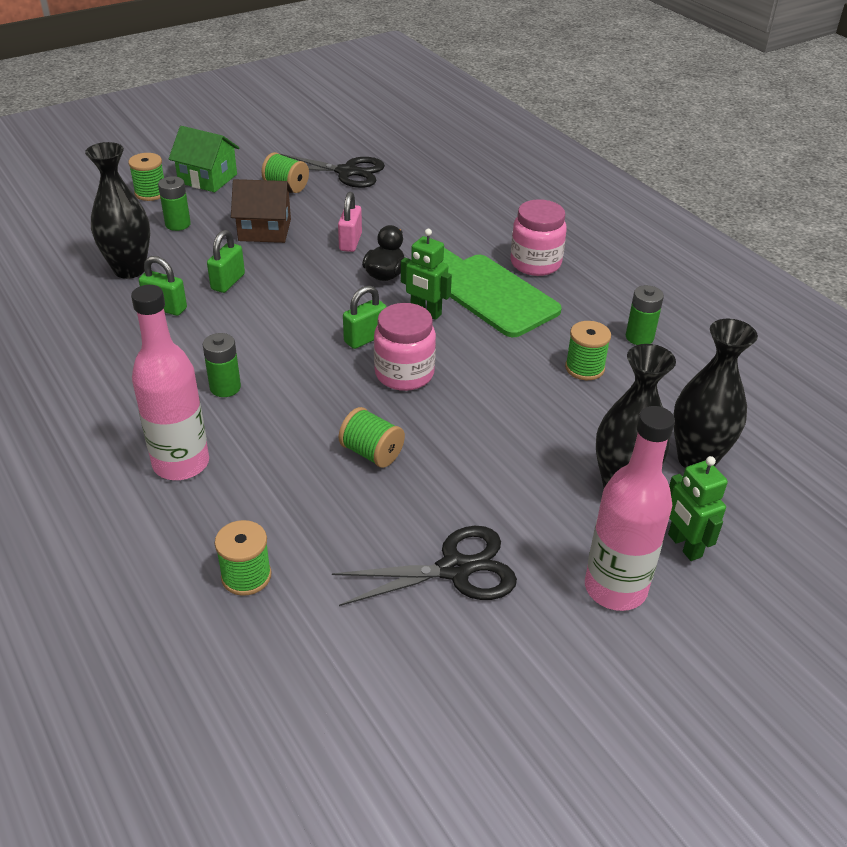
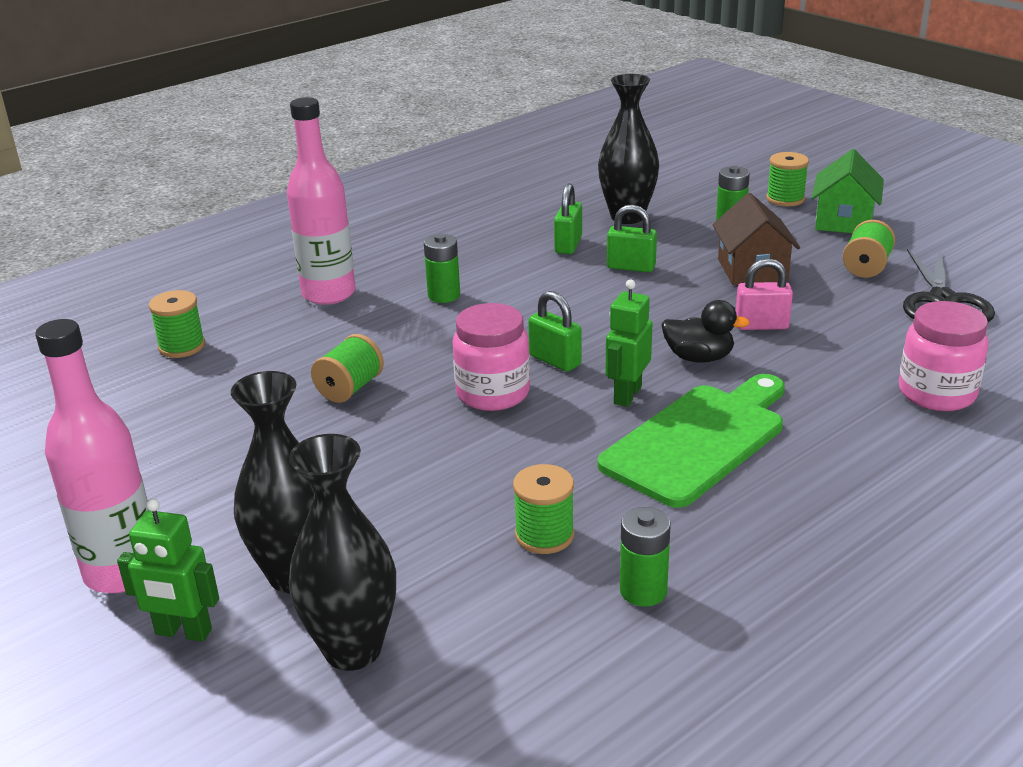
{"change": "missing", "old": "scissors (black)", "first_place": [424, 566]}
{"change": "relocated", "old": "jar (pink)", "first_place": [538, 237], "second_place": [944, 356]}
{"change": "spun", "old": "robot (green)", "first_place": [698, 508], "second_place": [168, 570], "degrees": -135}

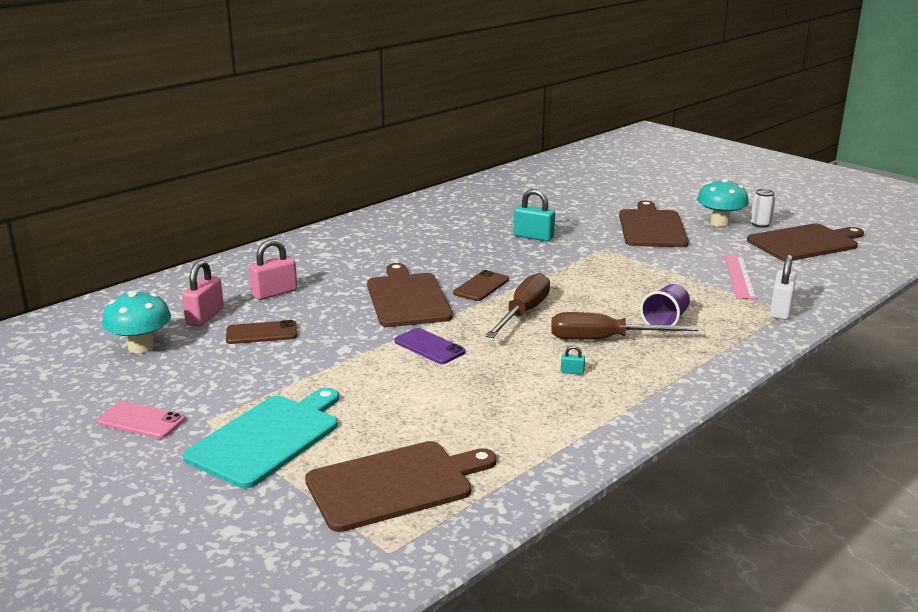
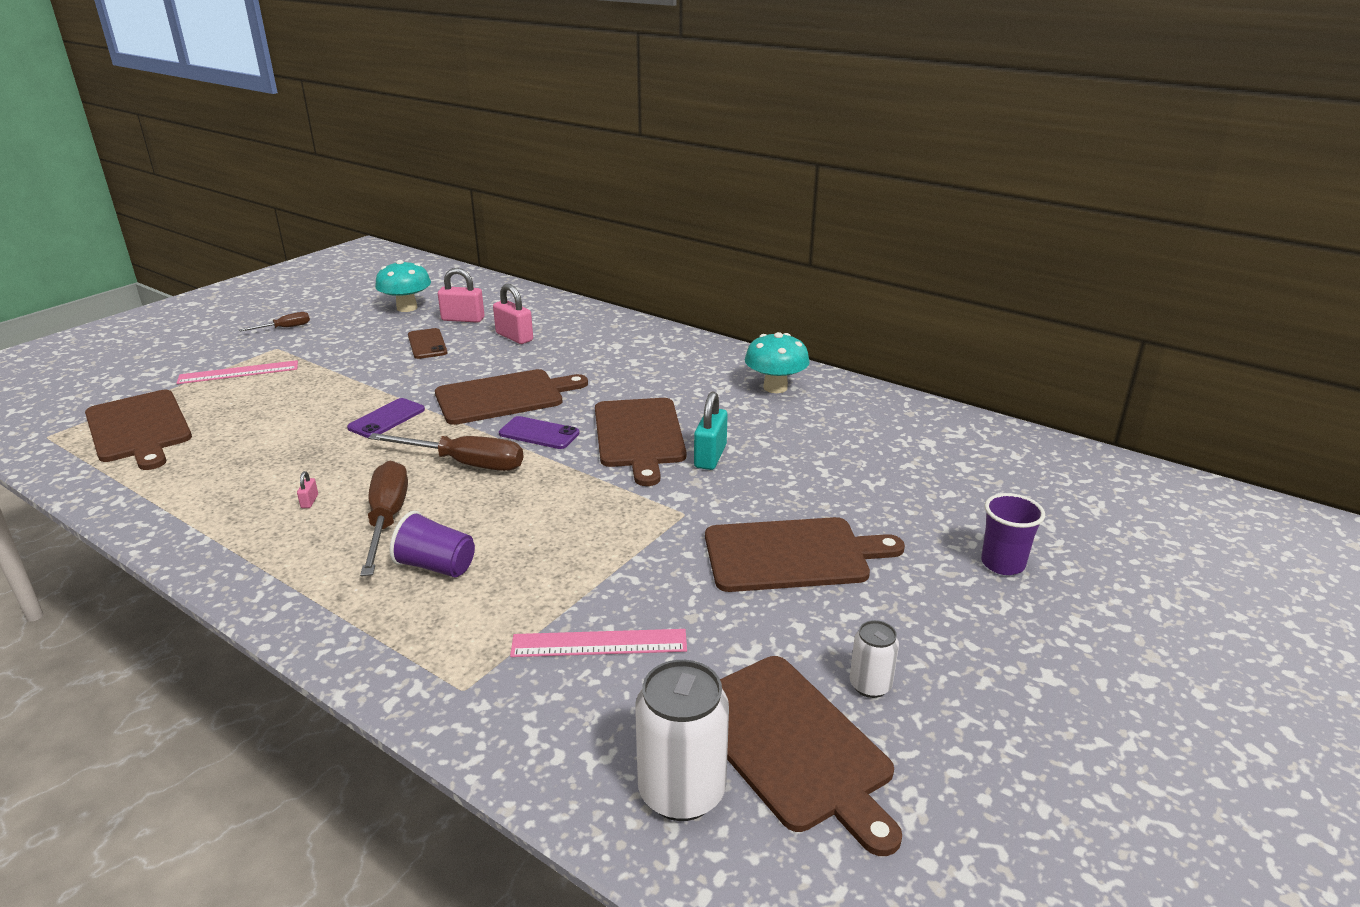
{"change": "missing", "old": "padlock (white)", "first_place": [783, 287]}
{"change": "appeared", "new": "cutting board (brown)", "second_place": [640, 442]}
{"change": "appeared", "new": "can (white)", "second_place": [682, 740]}
{"change": "appeared", "new": "cup (purple)", "second_place": [1013, 534]}
{"change": "relocated", "old": "mushroom (turquoise)", "first_place": [723, 202], "second_place": [777, 362]}
{"change": "exchanged", "old": "phone (pink)", "new": "screwdriver (brown)", "first_place": [140, 420], "second_place": [274, 322]}
{"change": "exchanged", "old": "cutting board (turquoise)", "new": "ruler (pink)", "first_place": [261, 438], "second_place": [237, 372]}
{"change": "colour", "old": "phone (brown)", "new": "phone (purple)", "first_place": [481, 285], "second_place": [539, 432]}
{"change": "colour", "old": "padlock (turquoise)", "new": "padlock (pink)", "first_place": [573, 360], "second_place": [307, 489]}

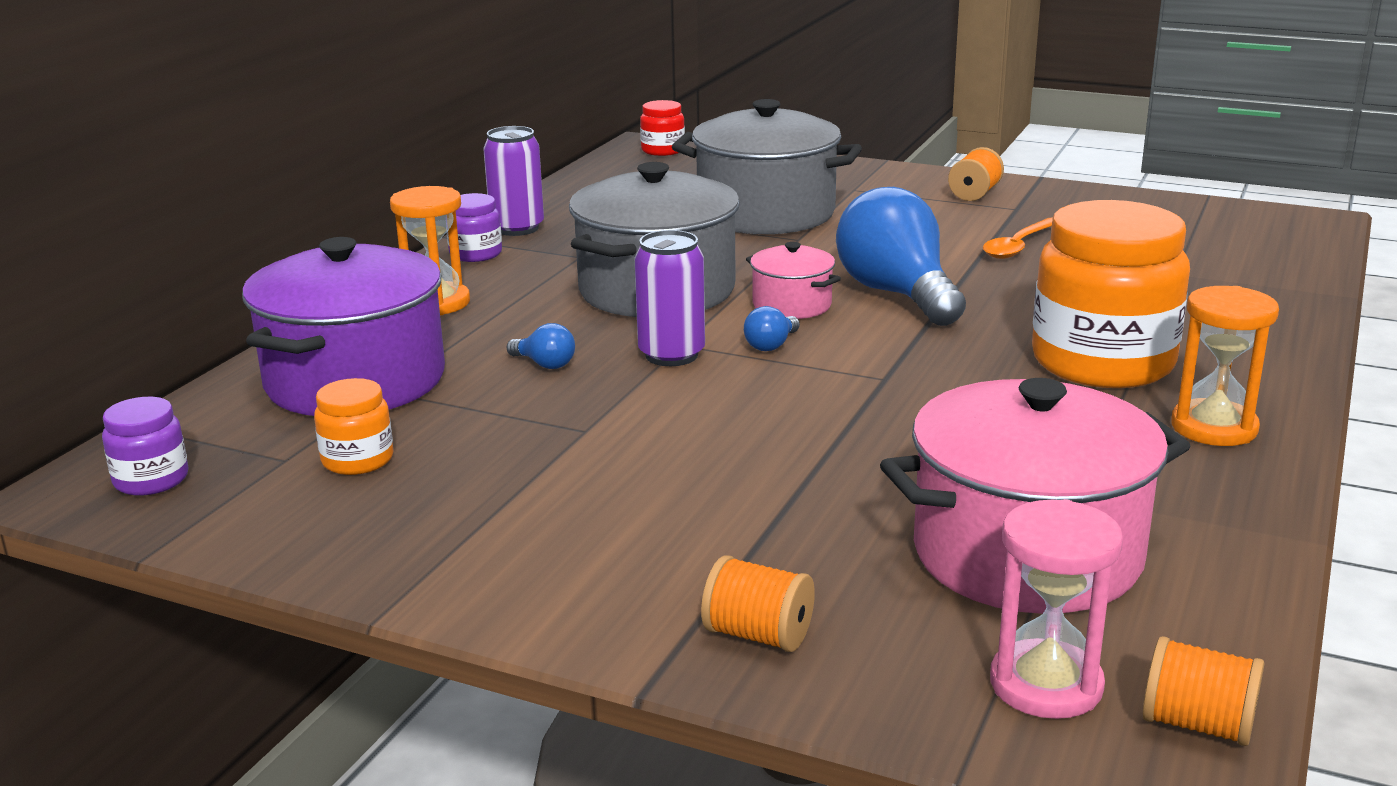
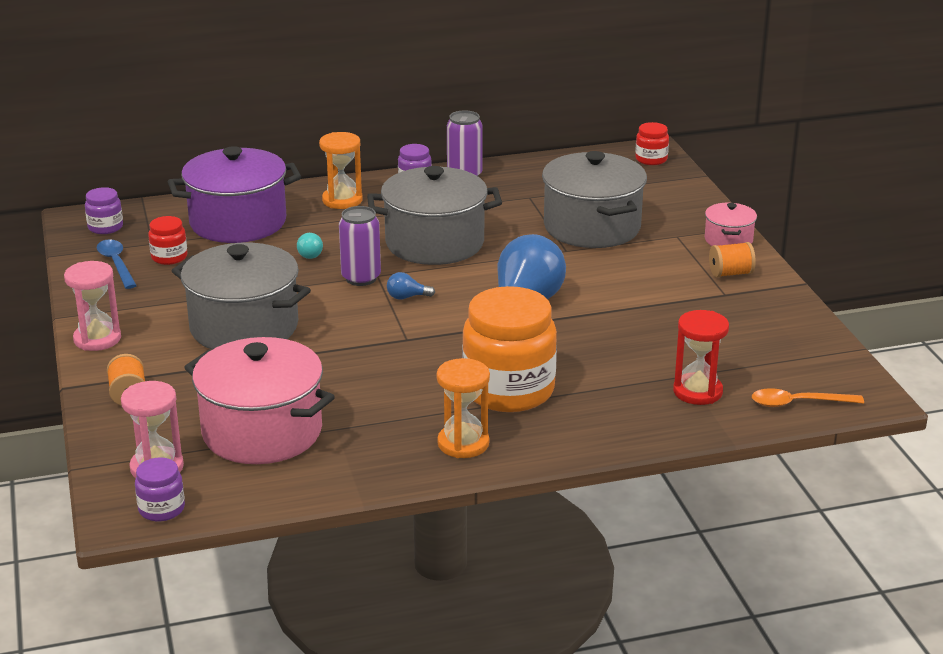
{"change": "appeared", "new": "hourglass (pink)", "second_place": [92, 306]}
{"change": "appeared", "new": "spoon (blue)", "second_place": [117, 264]}
{"change": "appeared", "new": "pot (grey)", "second_place": [241, 296]}
{"change": "appeared", "new": "hourglass (red)", "second_place": [701, 357]}
{"change": "relocated", "old": "pot (pink)", "first_place": [793, 280], "second_place": [731, 224]}
{"change": "relocated", "old": "spoon (orange)", "first_place": [1018, 238], "second_place": [808, 397]}
{"change": "exchanged", "old": "spool (orange)", "new": "jar (purple)", "first_place": [1203, 691], "second_place": [160, 489]}
{"change": "colour", "old": "jar (orange)", "new": "jar (red)", "first_place": [353, 426], "second_place": [167, 240]}
{"change": "colour", "old": "light bulb (blue)", "new": "light bulb (turquoise)", "first_place": [540, 346], "second_place": [310, 246]}

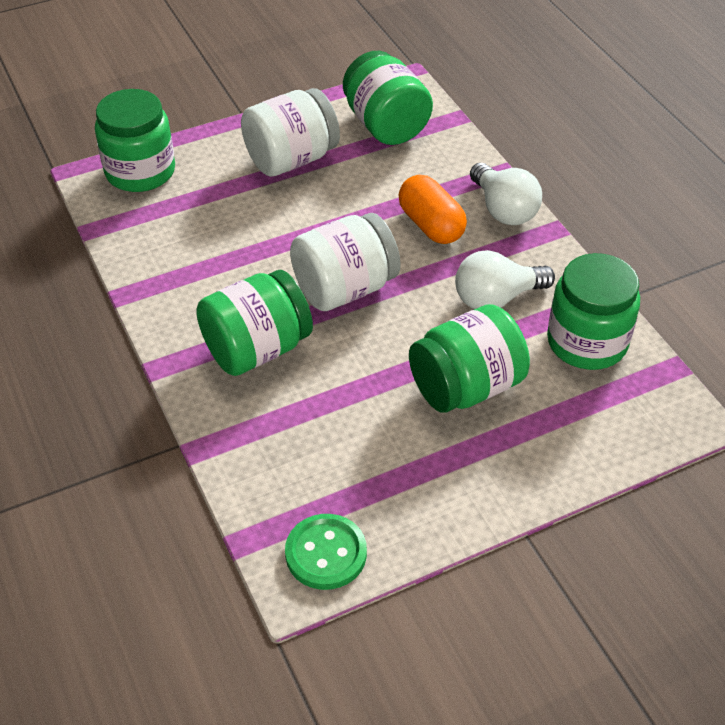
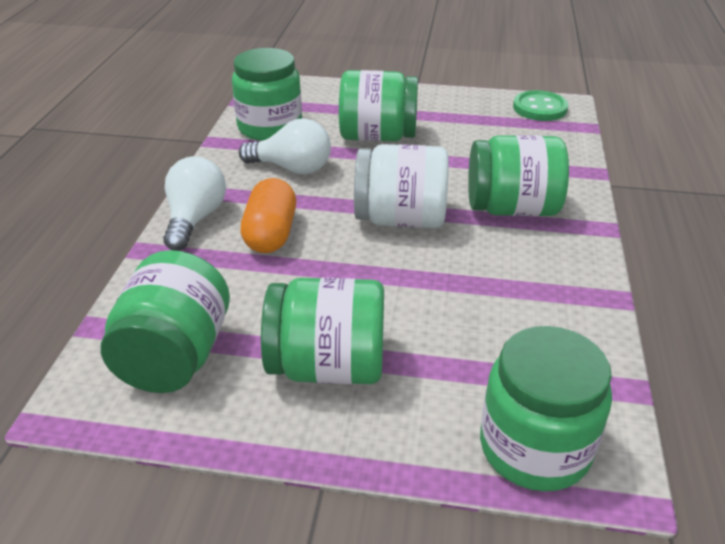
{"change": "colour", "old": "jar (white)", "new": "jar (green)", "first_place": [290, 132], "second_place": [322, 331]}

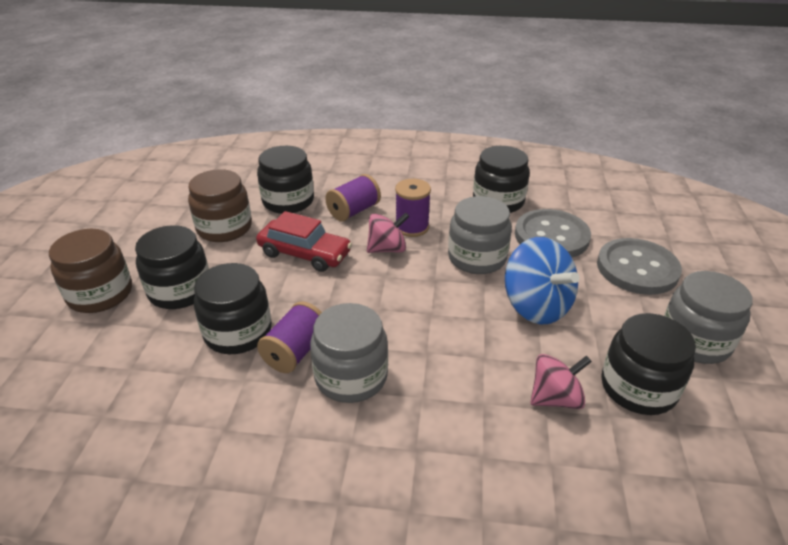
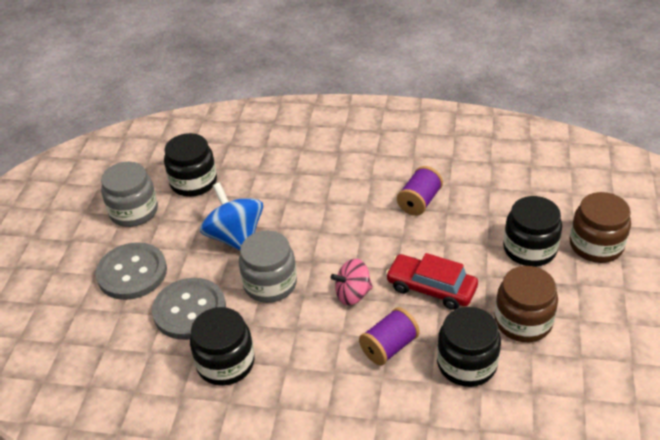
{"change": "missing", "old": "jar (black)", "first_place": [233, 308]}
{"change": "missing", "old": "jar (grey)", "first_place": [349, 353]}
{"change": "missing", "old": "spool (purple)", "first_place": [413, 208]}
{"change": "missing", "old": "spinning top (pink)", "first_place": [561, 381]}

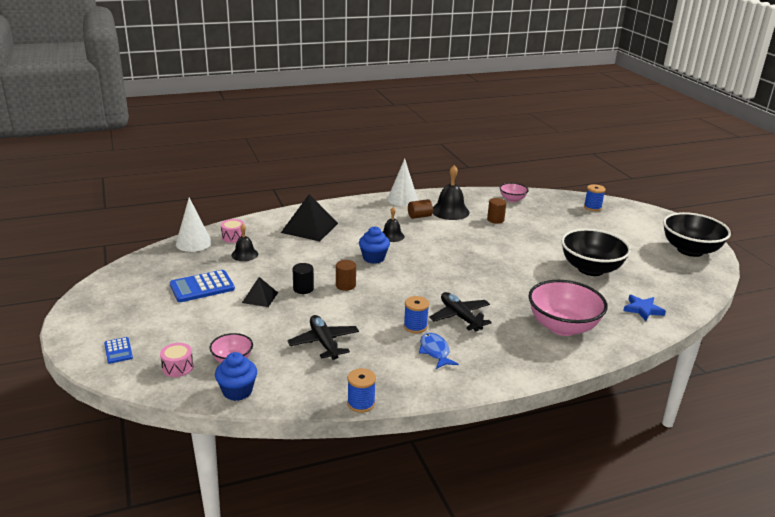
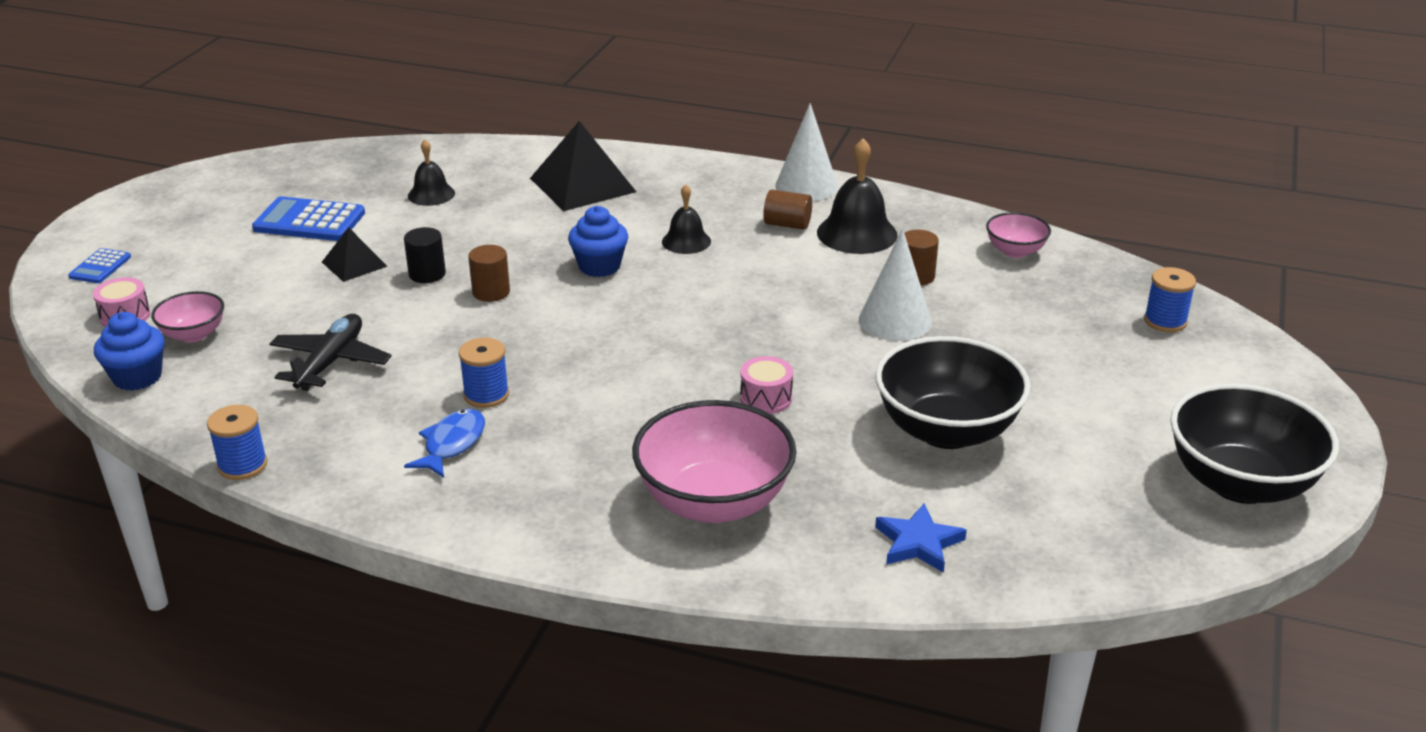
{"change": "missing", "old": "plane (black)", "first_place": [460, 312]}
{"change": "relocated", "old": "cone (white)", "first_place": [194, 225], "second_place": [895, 285]}
{"change": "relocated", "old": "drum (pink)", "first_place": [232, 231], "second_place": [766, 385]}

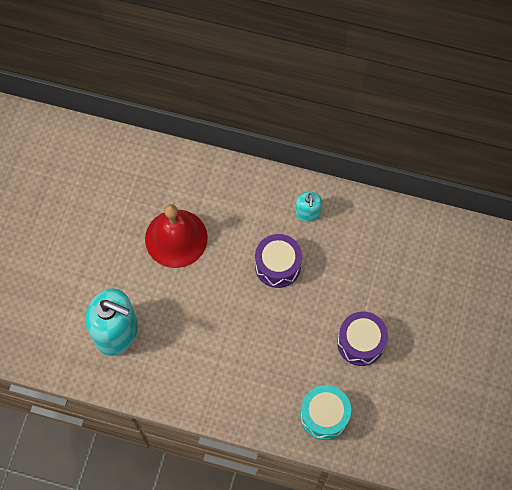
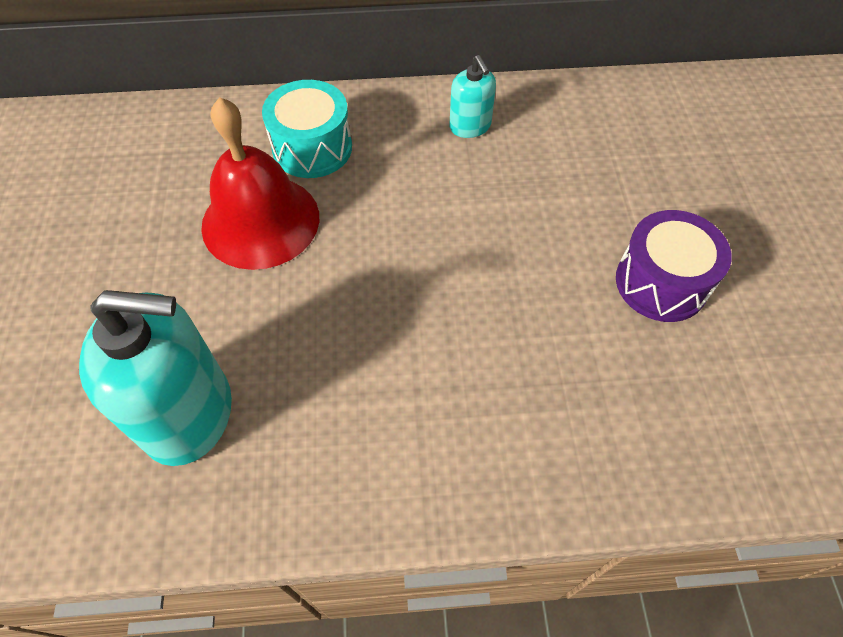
{"change": "missing", "old": "drum (purple)", "first_place": [278, 261]}
{"change": "relocated", "old": "drum (turquoise)", "first_place": [325, 412], "second_place": [307, 129]}

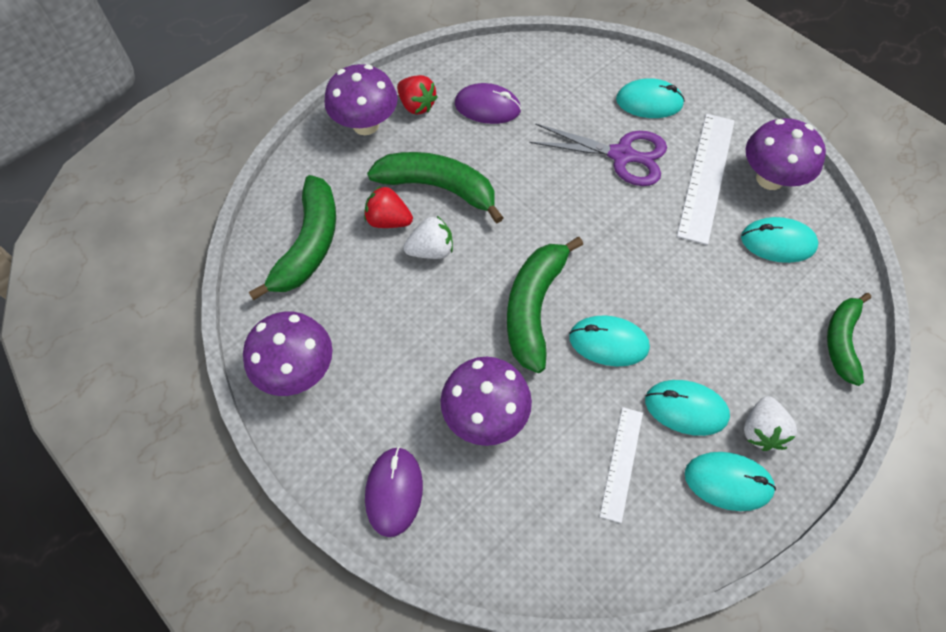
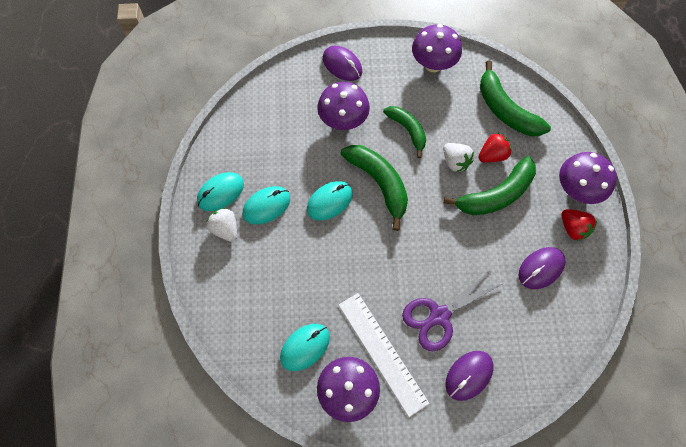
{"change": "missing", "old": "ruler (white)", "first_place": [621, 465]}
{"change": "relocated", "old": "banana (green)", "first_place": [849, 339], "second_place": [404, 132]}
{"change": "colour", "old": "mouse (turquoise)", "new": "mouse (purple)", "first_place": [650, 98], "second_place": [469, 376]}
{"change": "spun", "old": "strawberry (red)", "first_place": [417, 94], "second_place": [579, 225], "degrees": -120}
{"change": "spun", "old": "strawberry (white)", "first_place": [428, 237], "second_place": [458, 157], "degrees": -60}

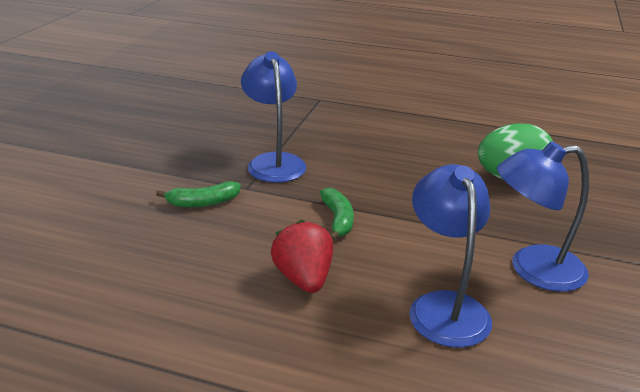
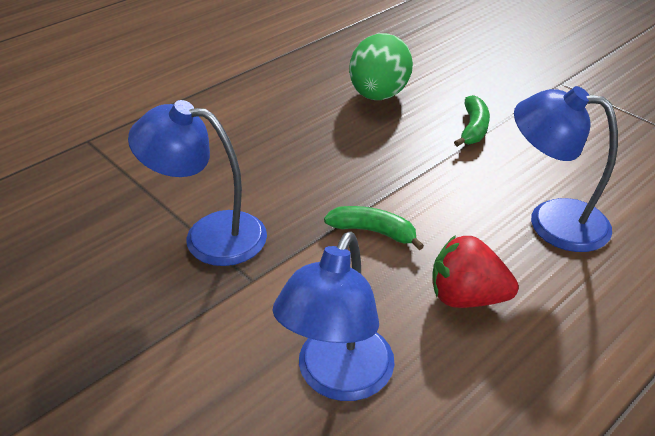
{"change": "relocated", "old": "banana (green)", "first_place": [198, 194], "second_place": [472, 121]}
{"change": "relocated", "old": "lamp (blue)", "first_place": [543, 216], "second_place": [333, 316]}

